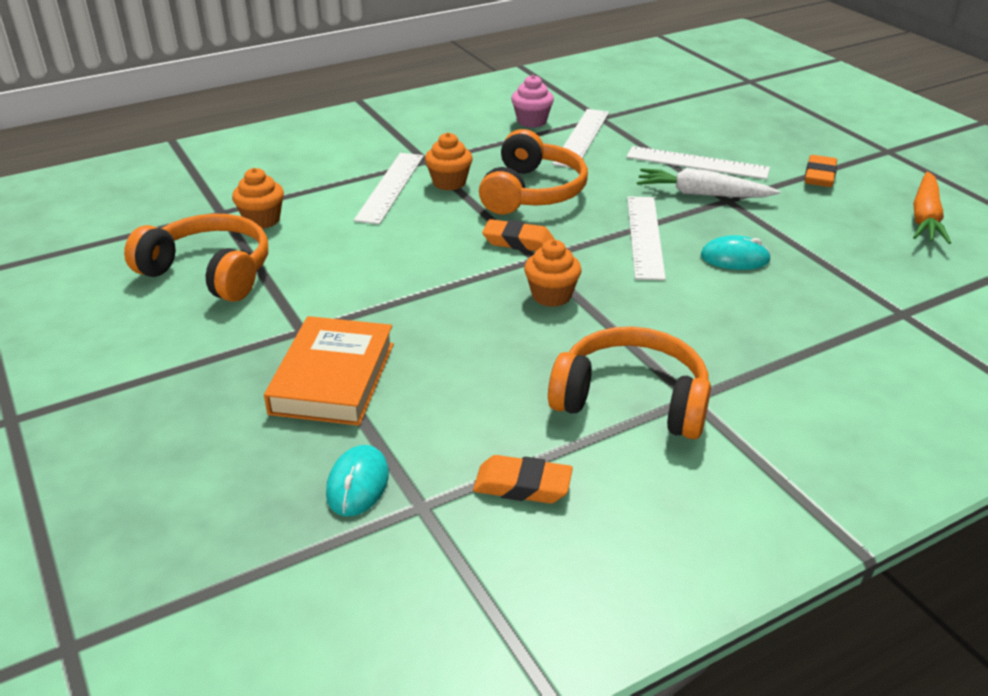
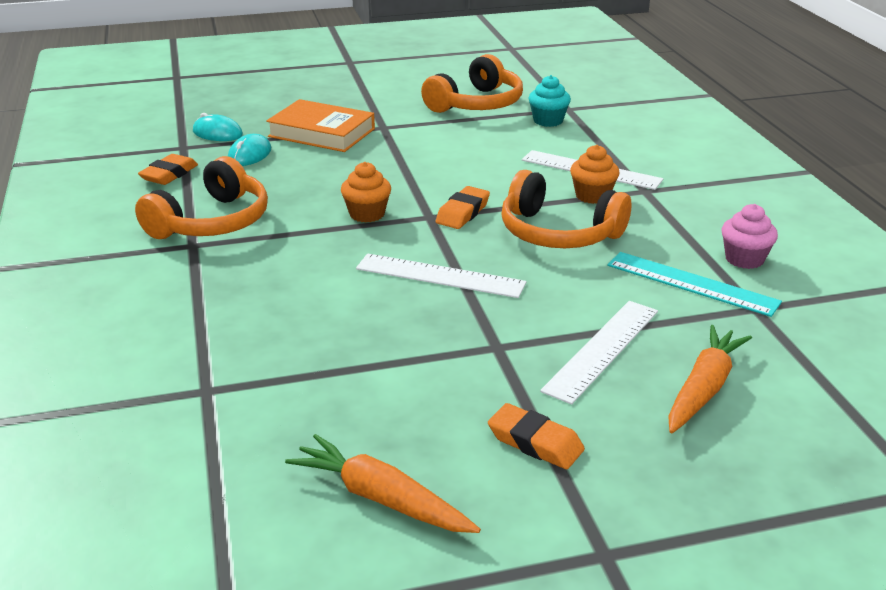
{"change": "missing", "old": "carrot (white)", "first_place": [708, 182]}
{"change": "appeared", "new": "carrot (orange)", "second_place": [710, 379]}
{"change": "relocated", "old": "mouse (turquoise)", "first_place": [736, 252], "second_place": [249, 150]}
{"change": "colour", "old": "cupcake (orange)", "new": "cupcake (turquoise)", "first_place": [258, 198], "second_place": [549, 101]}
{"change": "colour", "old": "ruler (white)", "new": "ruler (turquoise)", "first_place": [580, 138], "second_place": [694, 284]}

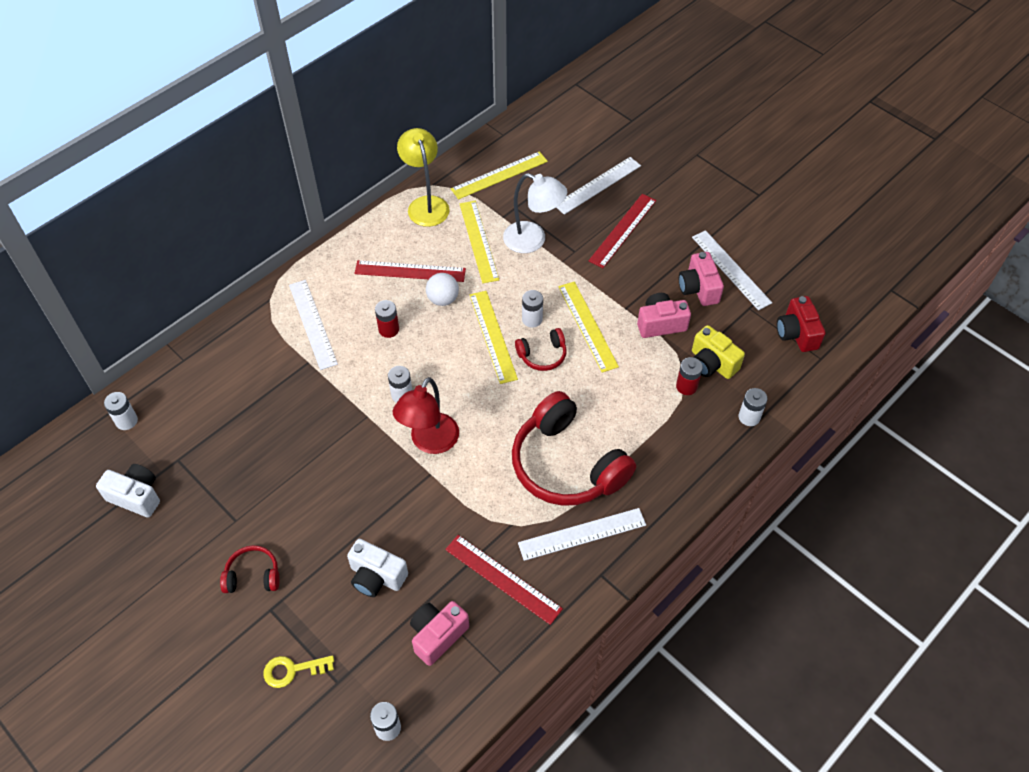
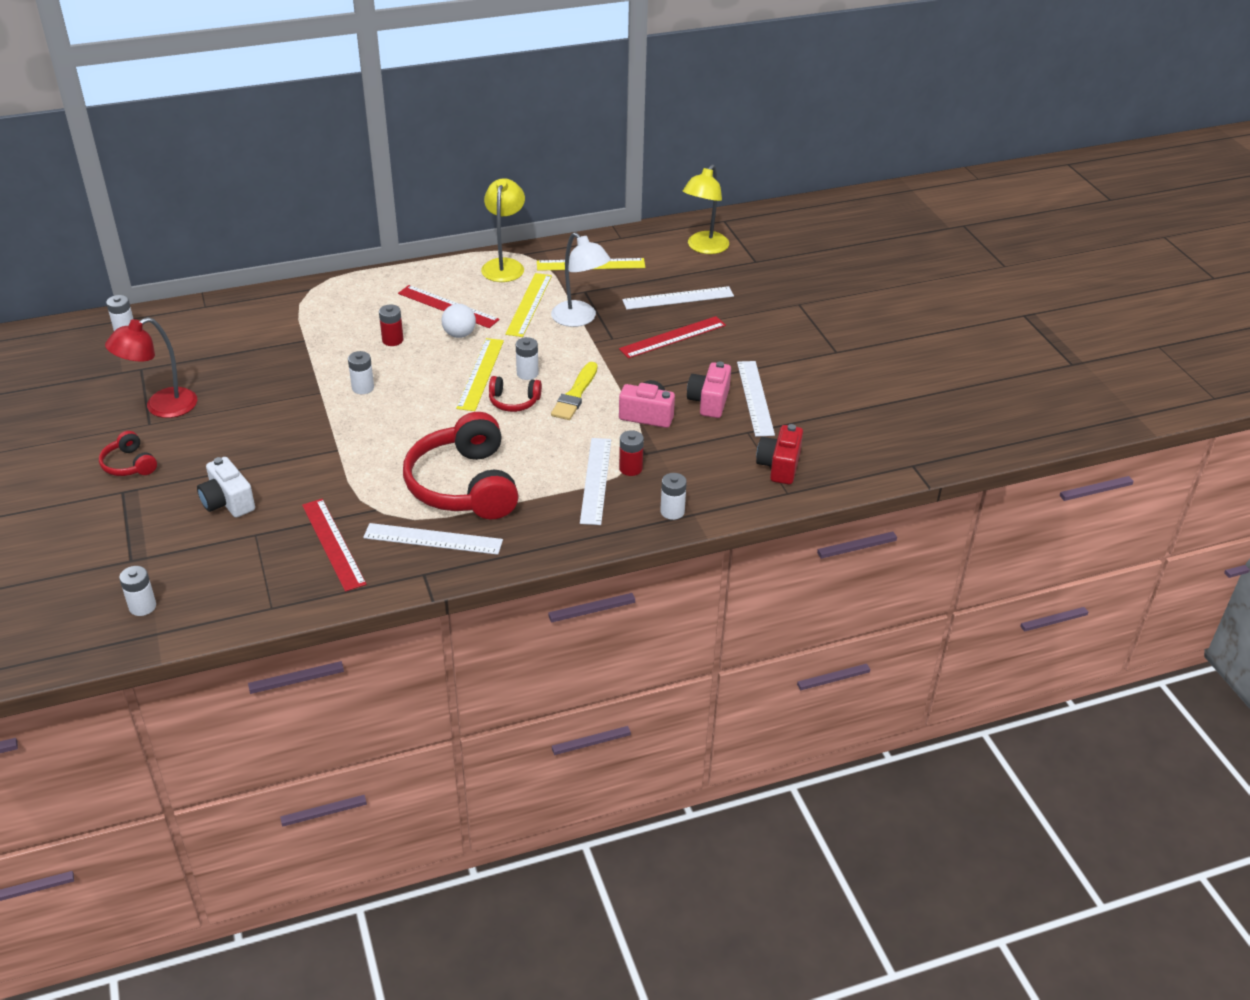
{"change": "missing", "old": "camera (white)", "first_place": [128, 491]}
{"change": "missing", "old": "key (yellow)", "first_place": [298, 671]}
{"change": "missing", "old": "camera (pink)", "first_place": [439, 633]}
{"change": "missing", "old": "camera (yellow)", "first_place": [718, 352]}
{"change": "appeared", "new": "lamp (yellow)", "second_place": [706, 209]}
{"change": "relocated", "old": "ruler (white)", "first_place": [313, 325], "second_place": [595, 481]}
{"change": "relocated", "old": "lamp (red)", "first_place": [426, 415], "second_place": [151, 367]}
{"change": "exchanged", "old": "ruler (yellow)", "new": "brush (yellow)", "first_place": [588, 327], "second_place": [574, 391]}
{"change": "spun", "old": "headphones (red)", "first_place": [250, 569], "second_place": [128, 453], "degrees": -150}

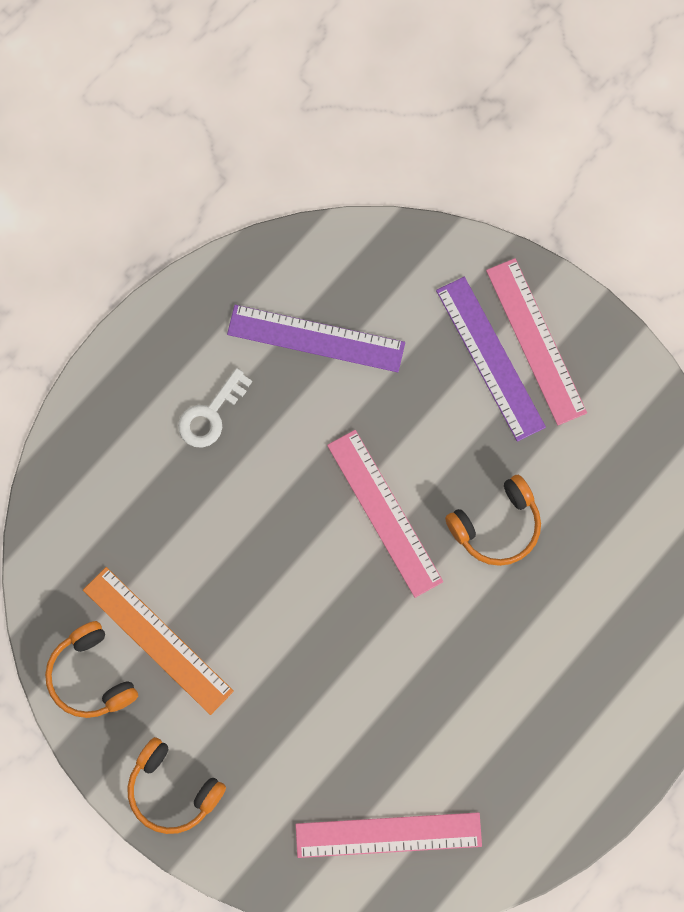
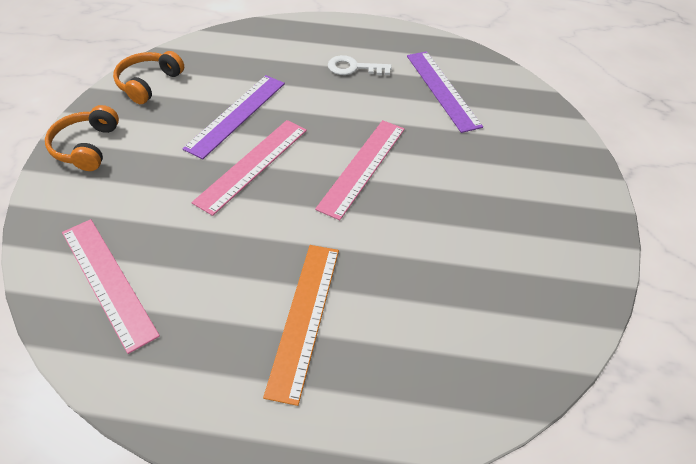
{"change": "missing", "old": "headphones (orange)", "first_place": [493, 520]}
{"change": "relocated", "old": "ruler (orange)", "first_place": [158, 641], "second_place": [301, 325]}
{"change": "relocated", "old": "ruler (purple)", "first_place": [491, 359], "second_place": [233, 117]}
{"change": "relocated", "old": "ruler (pink)", "first_place": [536, 341], "second_place": [249, 168]}

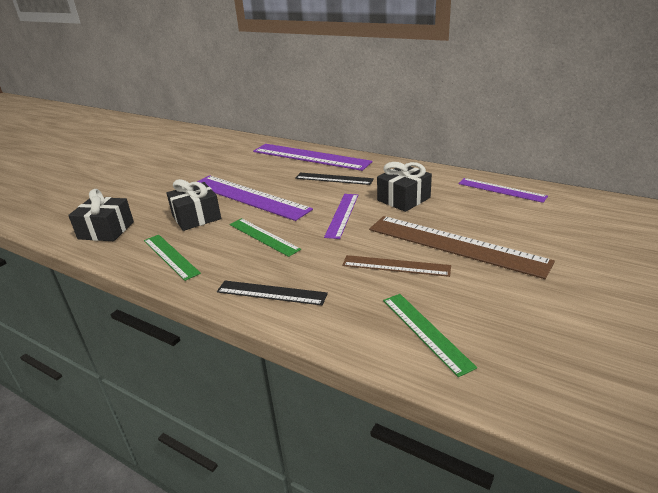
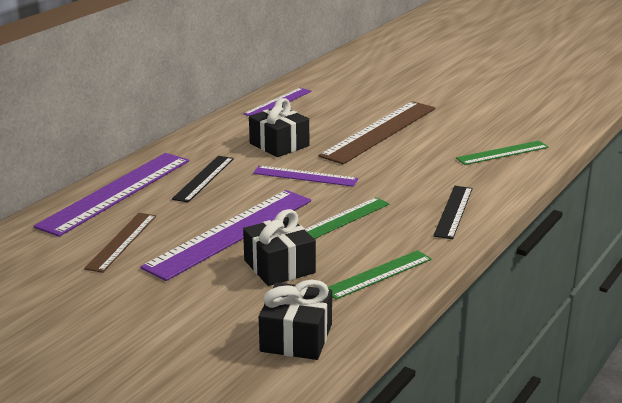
{"change": "relocated", "old": "ruler (brown)", "first_place": [396, 266], "second_place": [120, 243]}

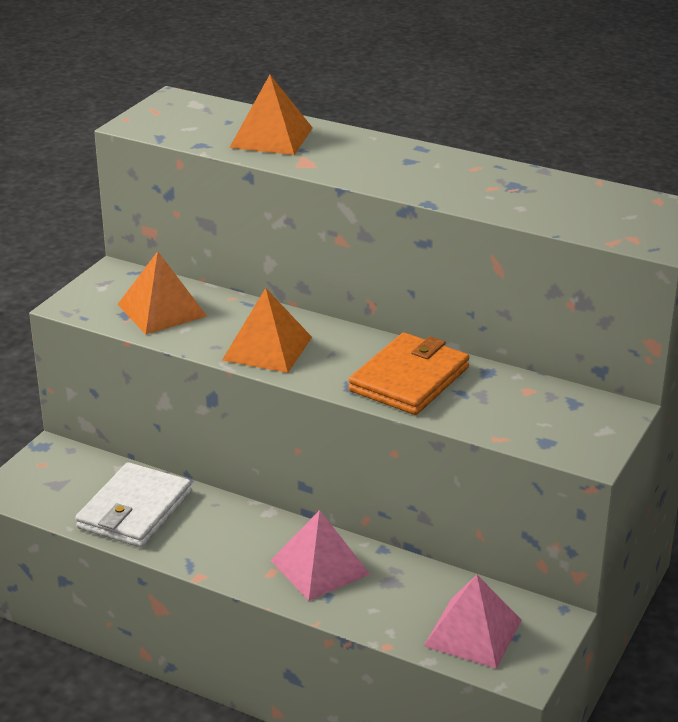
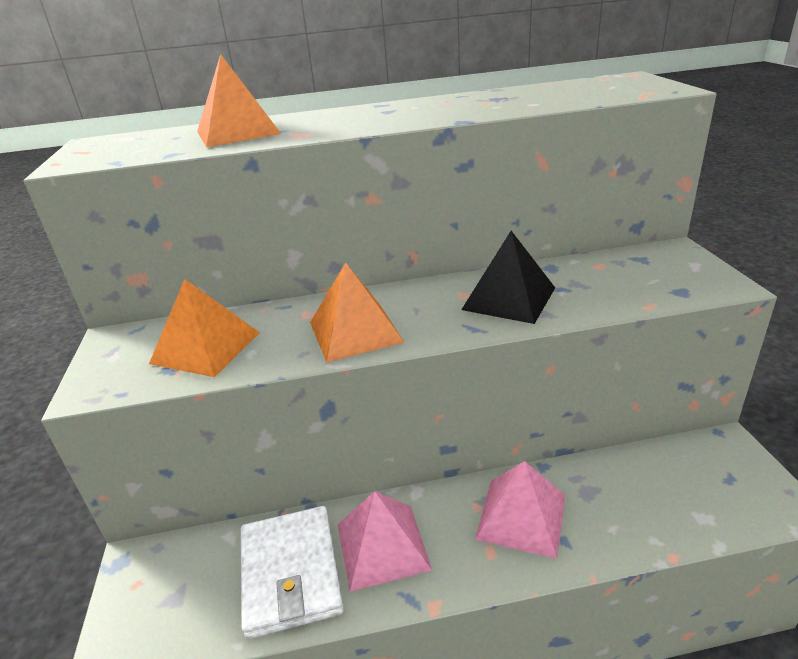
{"change": "relocated", "old": "pyramid (pink)", "first_place": [473, 622], "second_place": [384, 541]}
{"change": "exchanged", "old": "wallet (orange)", "new": "pyramid (black)", "first_place": [408, 374], "second_place": [508, 277]}

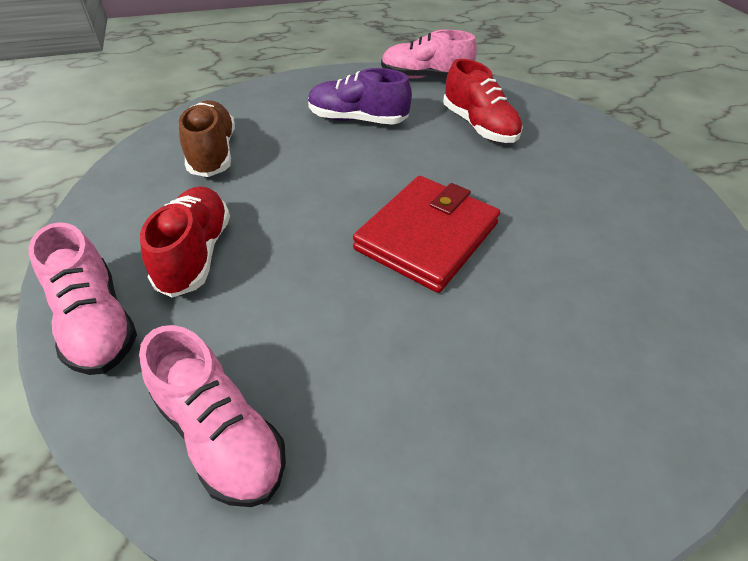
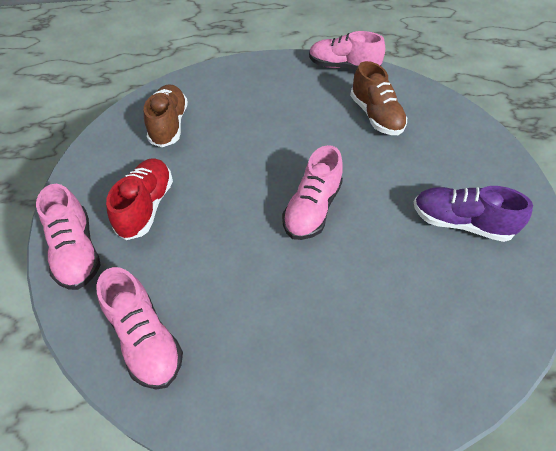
{"change": "relocated", "old": "shoe (purple)", "first_place": [360, 96], "second_place": [473, 214]}
{"change": "exchanged", "old": "wallet (red)", "new": "shoe (pink)", "first_place": [426, 234], "second_place": [312, 192]}
{"change": "colour", "old": "shoe (red)", "new": "shoe (brown)", "first_place": [483, 101], "second_place": [378, 98]}

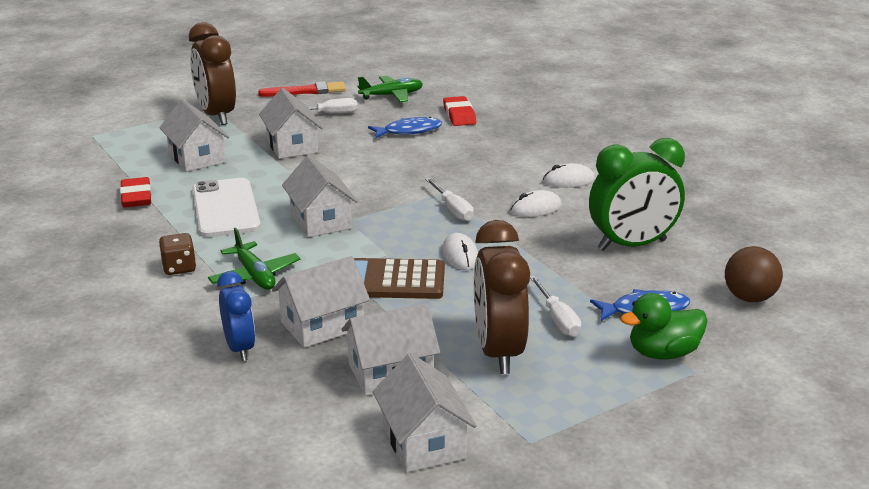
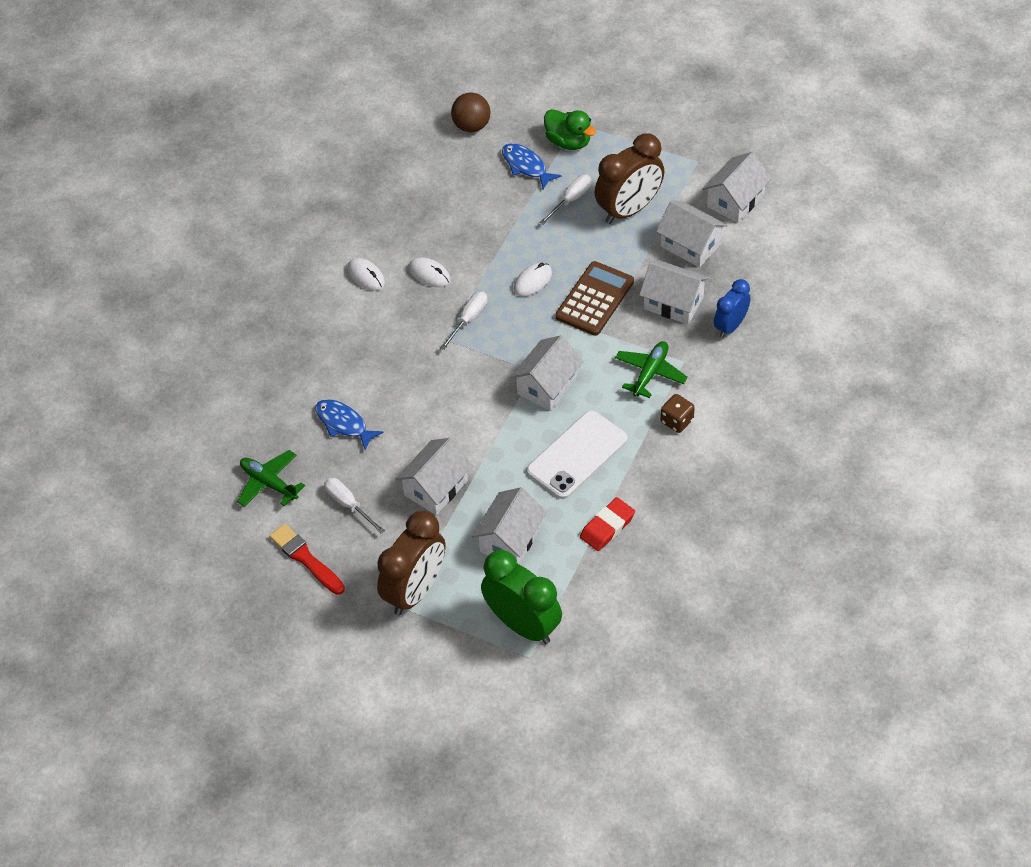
{"change": "missing", "old": "eraser (red)", "first_place": [459, 111]}
{"change": "relocated", "old": "clock (green)", "first_place": [637, 194], "second_place": [521, 597]}
{"change": "spun", "old": "calculator (brown)", "first_place": [399, 278], "second_place": [594, 298], "degrees": -120}

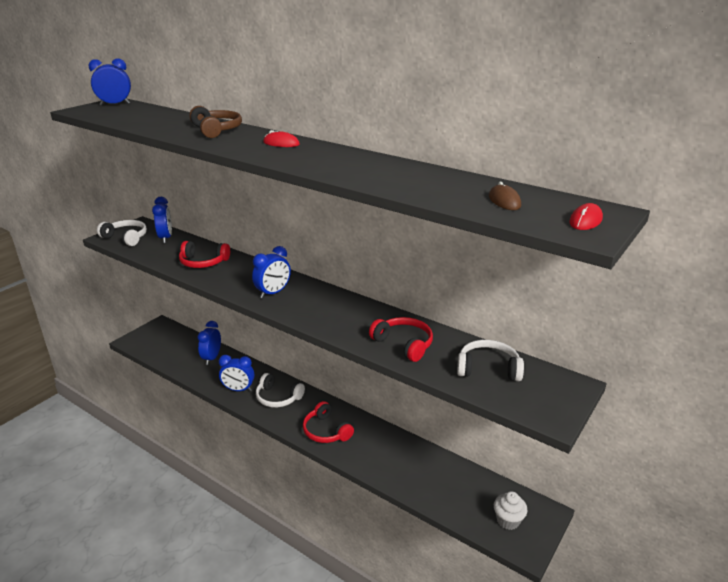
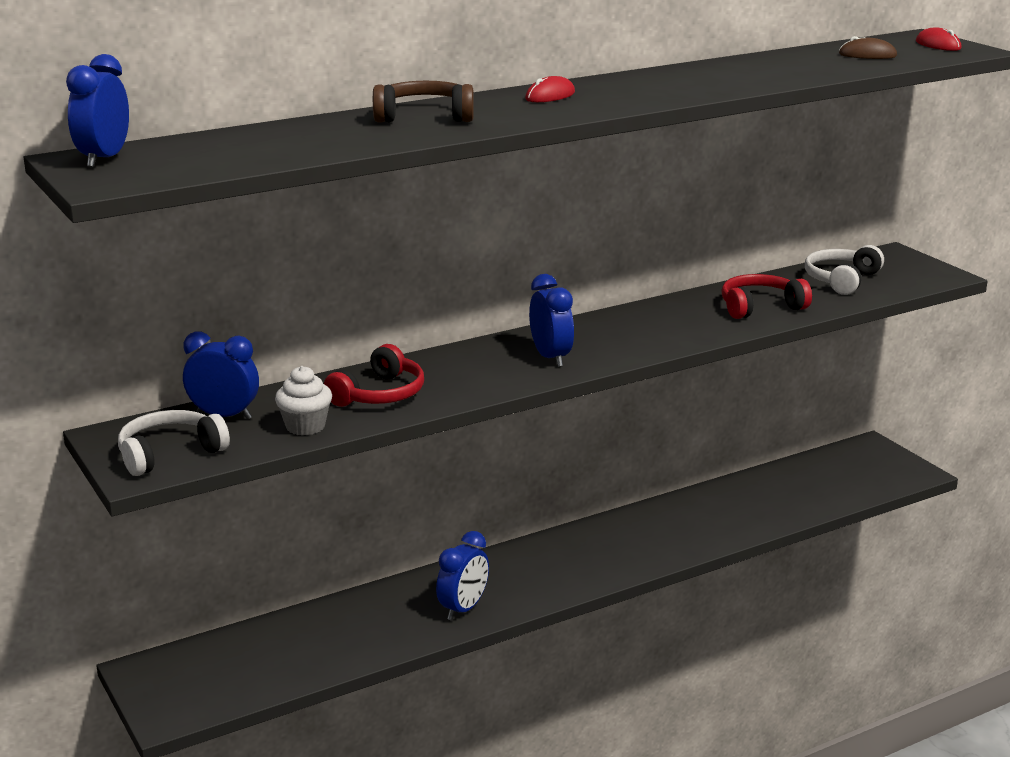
{"change": "missing", "old": "clock (blue)", "first_place": [209, 343]}
{"change": "missing", "old": "headphones (white)", "first_place": [280, 390]}
{"change": "missing", "old": "headphones (red)", "first_place": [328, 422]}
{"change": "relocated", "old": "cupcake (white)", "first_place": [511, 510], "second_place": [303, 400]}

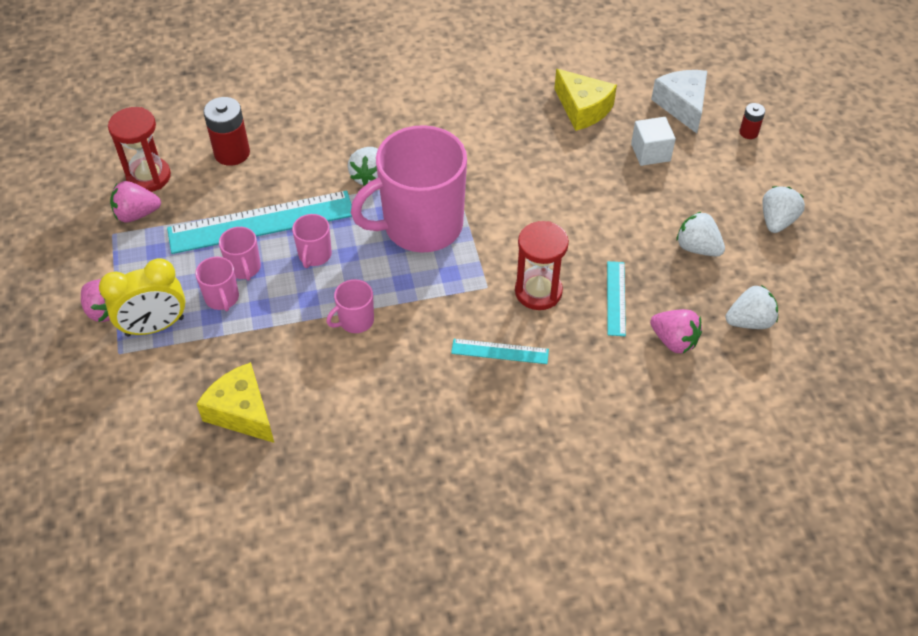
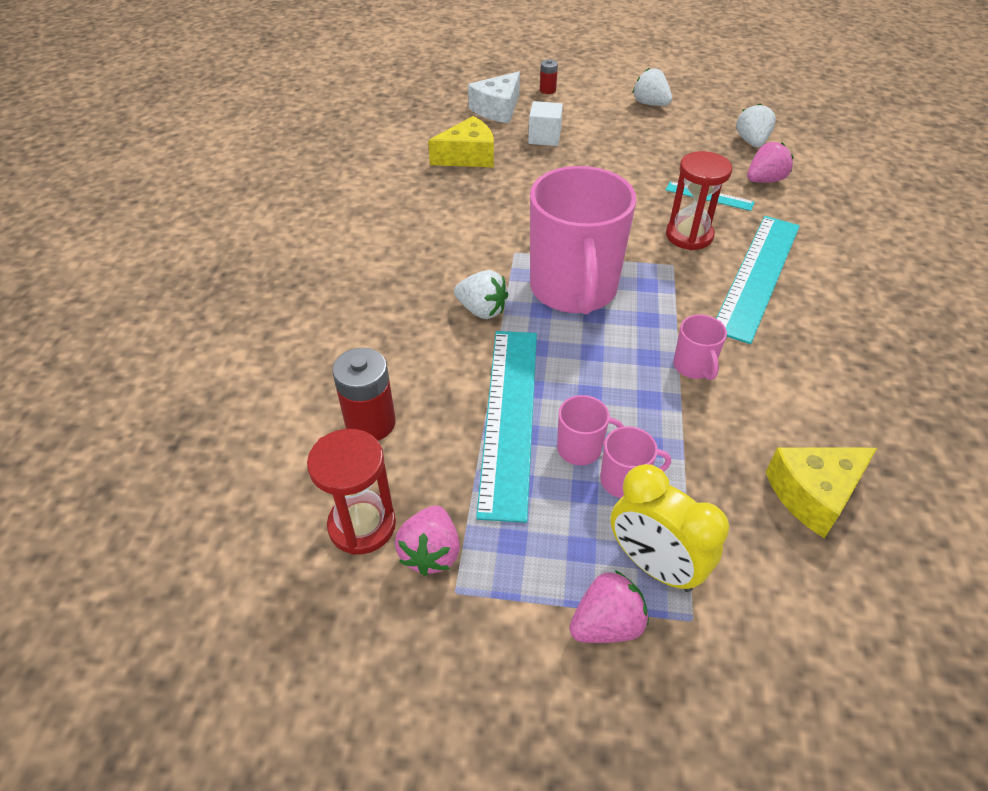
{"change": "missing", "old": "mug (pink)", "first_place": [312, 241]}
{"change": "missing", "old": "strawberry (white)", "first_place": [701, 234]}
{"change": "spun", "old": "clock (yellow)", "first_place": [142, 297], "second_place": [670, 528], "degrees": 135}
{"change": "spun", "old": "cheese (white)", "first_place": [679, 102], "second_place": [494, 97], "degrees": -60}
{"change": "size", "old": "ruler (turquoise)", "first_place": [500, 351], "second_place": [758, 280], "factor": 2.08}

